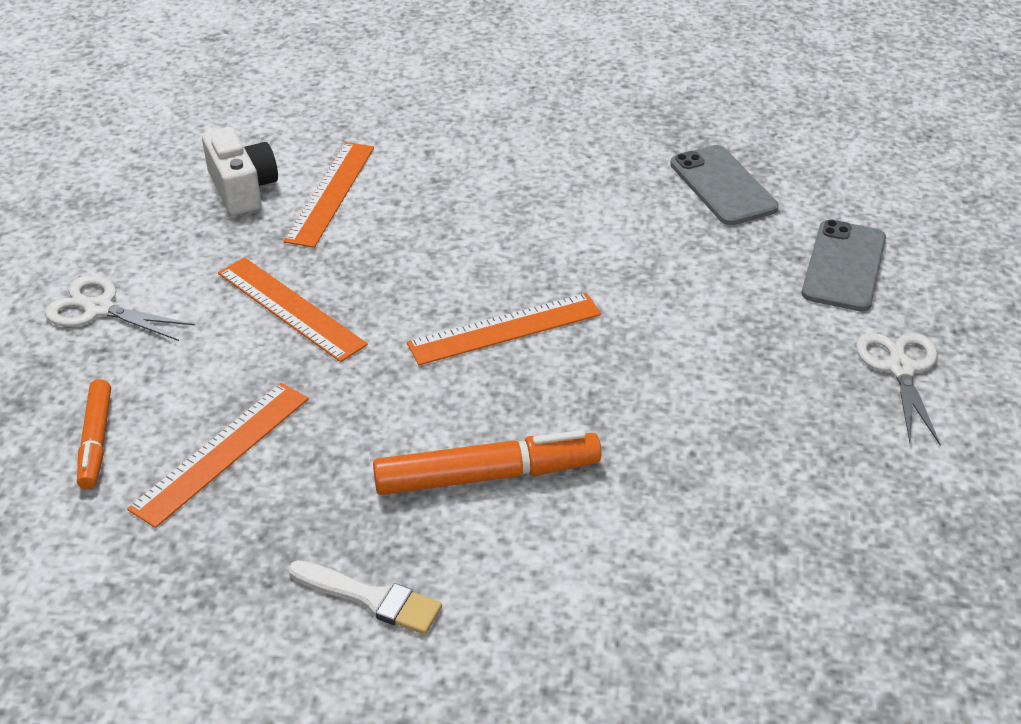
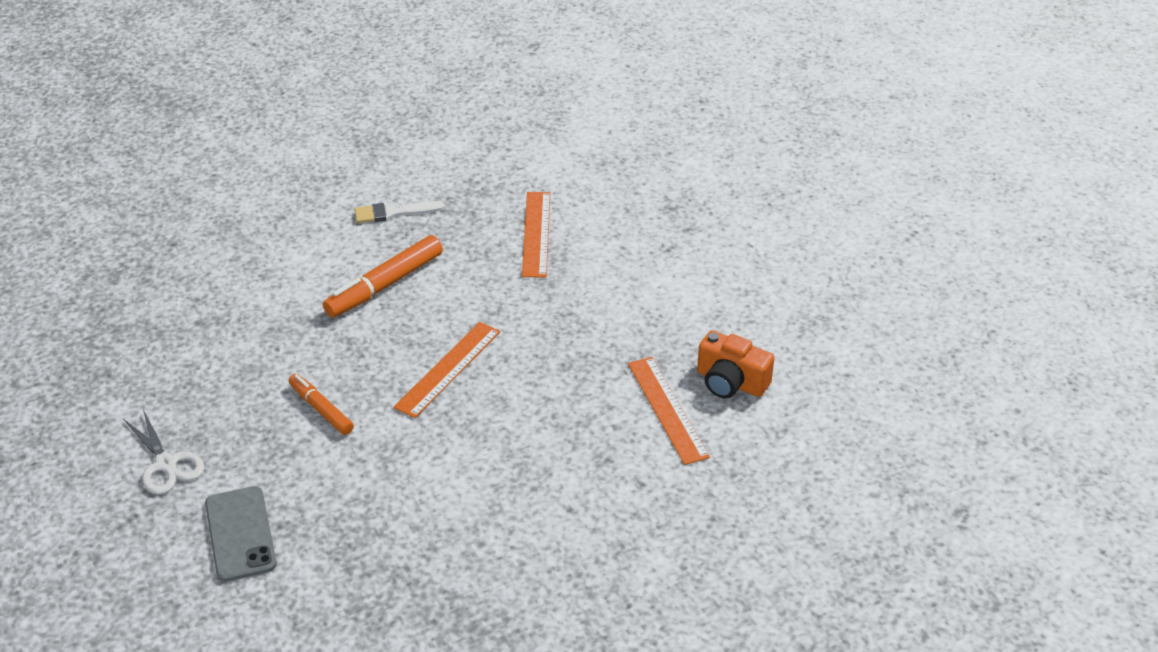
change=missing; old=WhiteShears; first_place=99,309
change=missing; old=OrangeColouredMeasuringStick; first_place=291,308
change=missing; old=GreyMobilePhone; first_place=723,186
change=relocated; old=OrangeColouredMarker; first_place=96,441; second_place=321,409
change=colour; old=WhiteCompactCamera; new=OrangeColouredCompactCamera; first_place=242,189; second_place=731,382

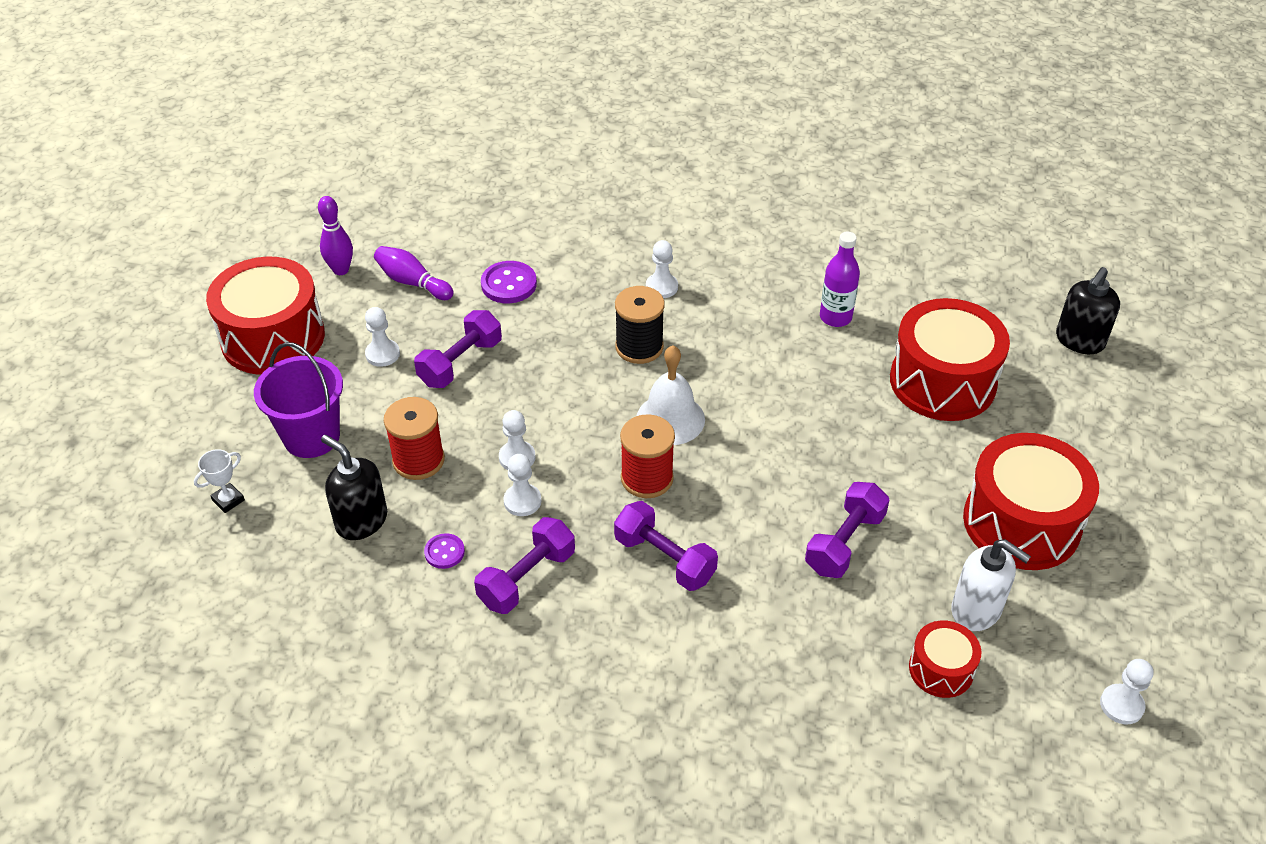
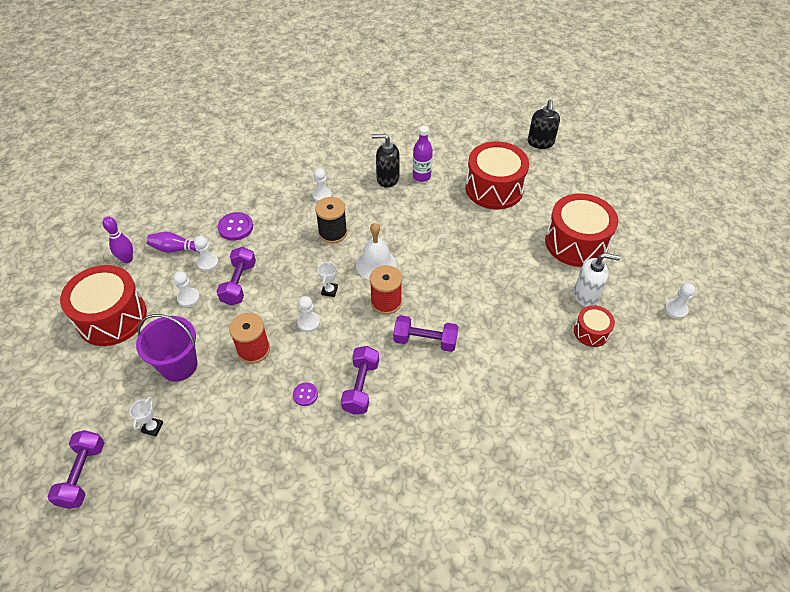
change=appeared; new=WhiteTrophy; second_place=329,291
change=relocated; old=JetBlackPumpBottle; first_place=361,521; second_place=387,178
change=relocated; old=WhiteGamePawn; first_place=522,501; second_place=208,263
change=relocated; old=RoyalPurpleFreeWeight; first_place=844,543; second_place=83,475

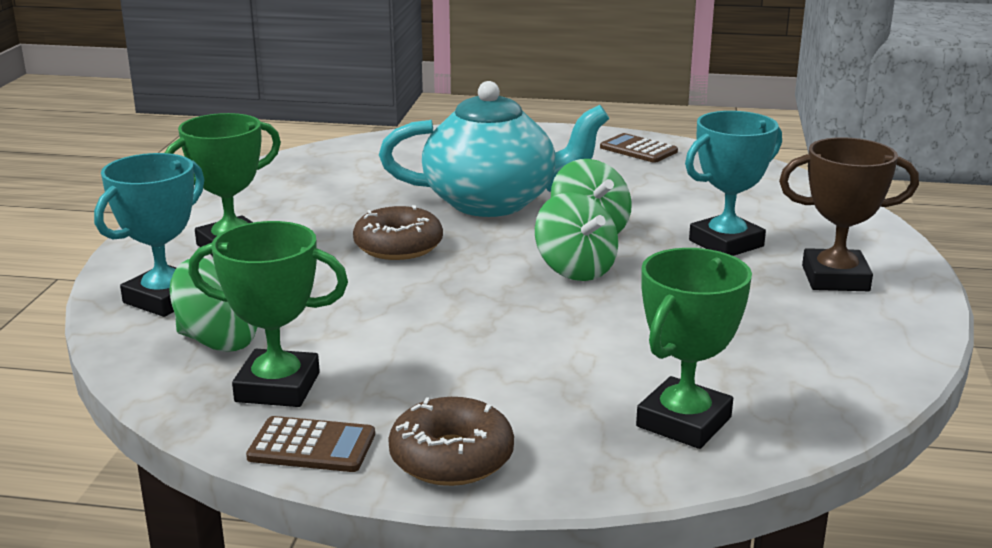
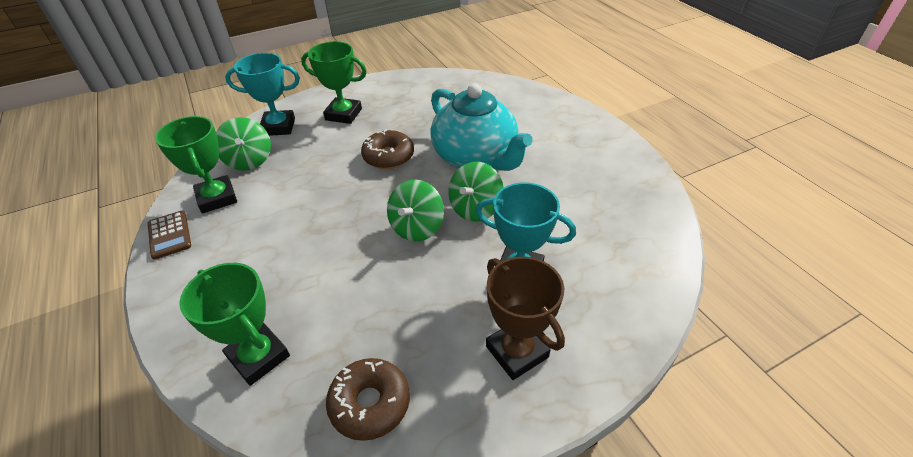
change=missing; old=DarkBrownPocketCalculator; first_place=638,149
change=relocated; old=DarkBrownGlazedDonut; first_place=451,458; second_place=370,403
change=spun; old=GreenTrophy; first_place=684,422; second_place=258,356; degrees=45

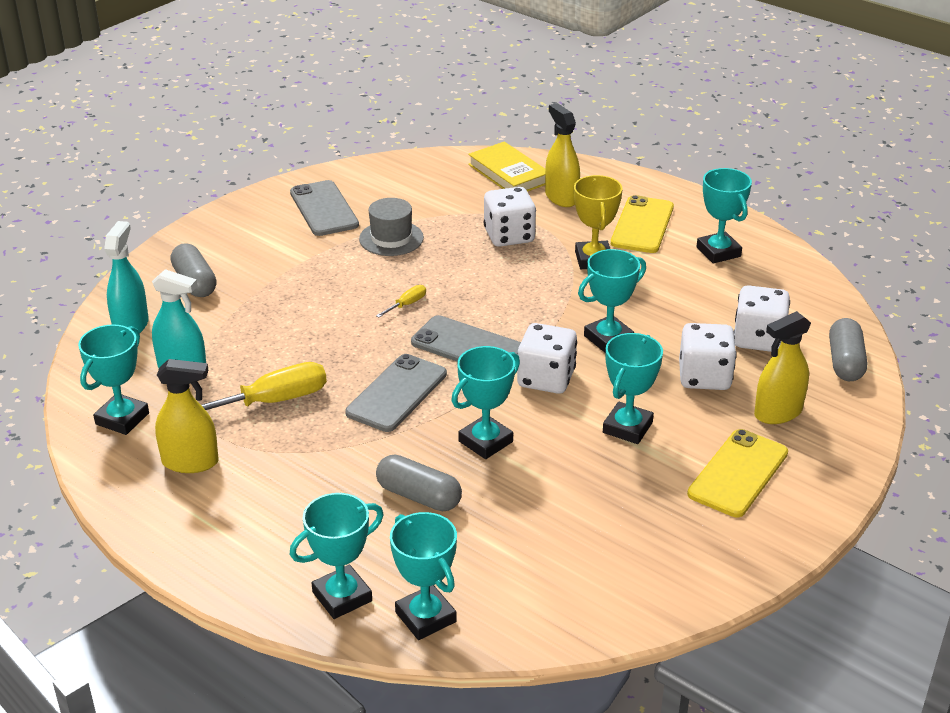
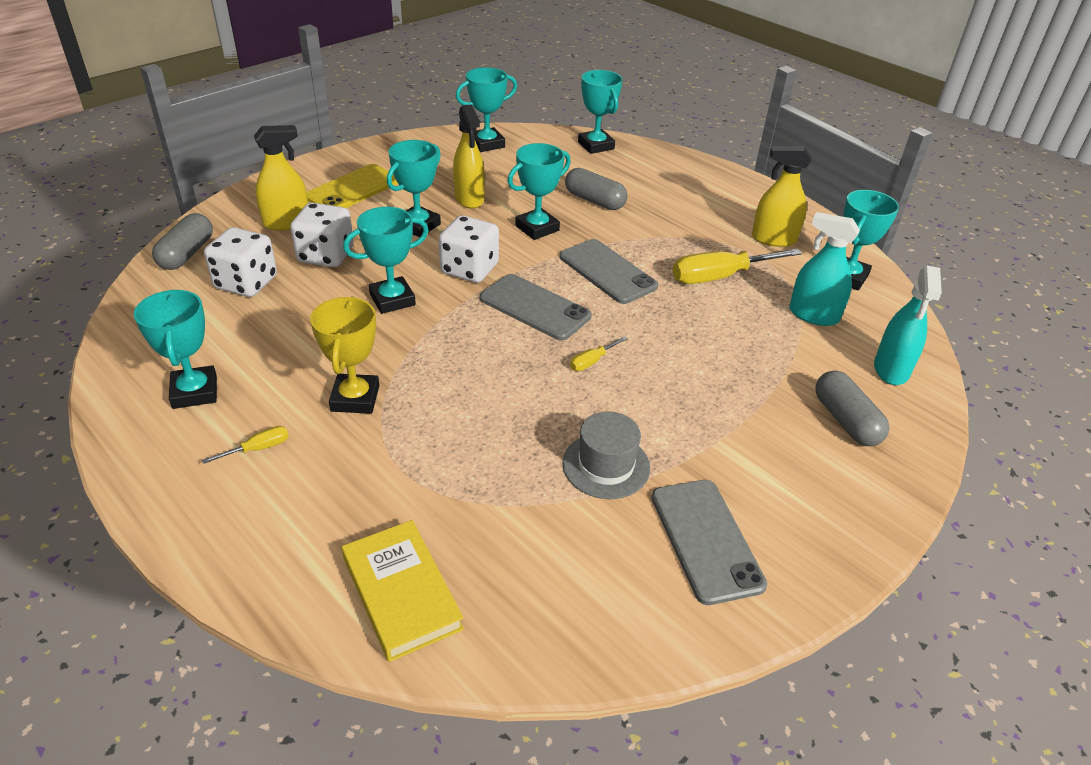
change=missing; old=WhiteDice; first_place=509,236
change=relocated; old=AquaTrophy; first_place=342,597; second_place=487,144
change=relocated; old=YellowSprayCleaner; first_place=561,197; second_place=469,198
change=exchanged; old=YellowMobilePhone; new=YellowScrewdriver; first_place=642,225; second_place=258,449
change=spun; old=GreyMobilePhone; first_place=397,393; second_place=607,272; degrees=-75

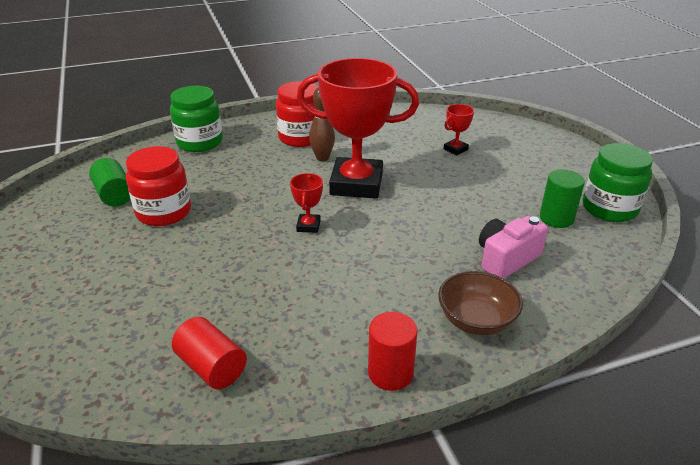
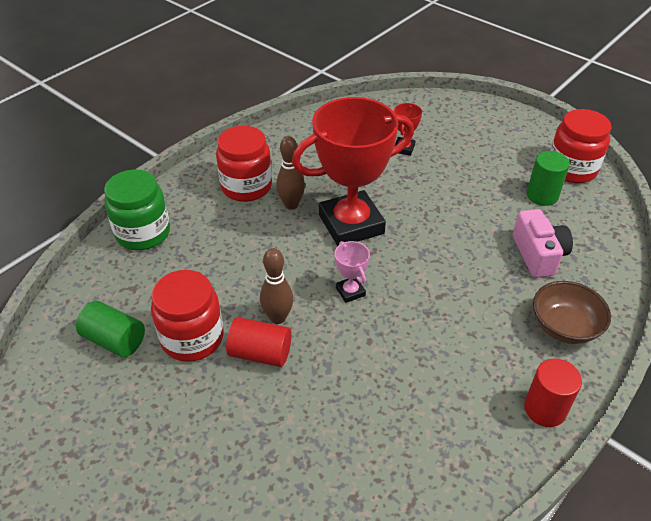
change=appeared; new=DarkBrownSkittle; second_place=278,317
change=relocated; old=RedCylinderShape; first_place=212,367; second_place=260,353
change=colour; old=RedTrophy; new=PinkTrophy; first_place=308,226; second_place=350,291
change=colour; old=GreenPreserveJar; new=RedPreserveJar; first_place=609,208; second_place=571,169
change=spun; old=PinkCompactCamera; first_place=506,259; second_place=538,255; degrees=150

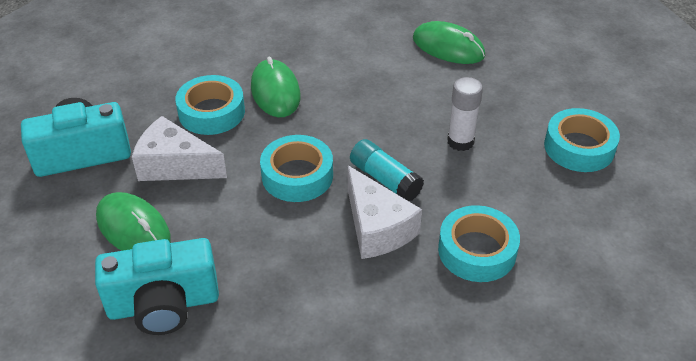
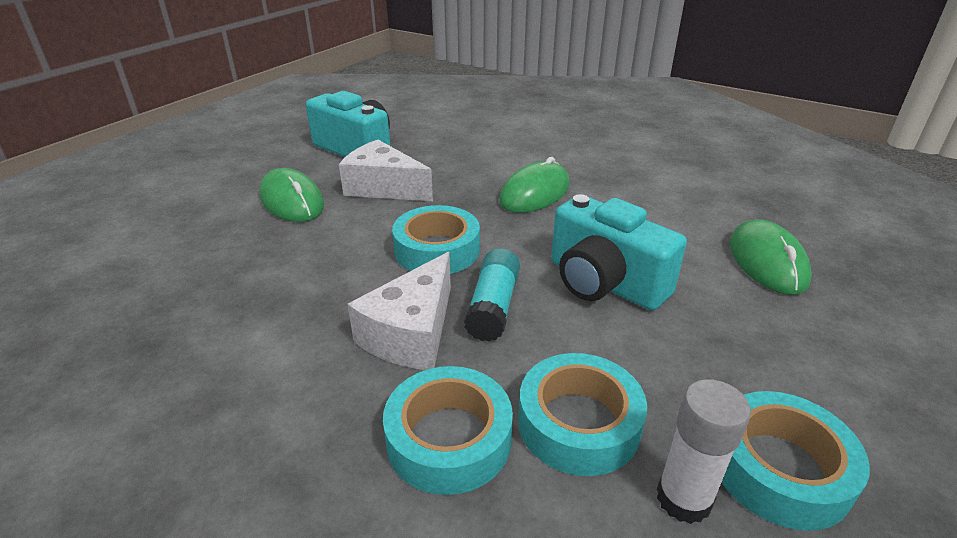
change=relocated; old=AquaCompactCamera; first_place=163,304; second_place=604,283
change=relocated; old=AquaStickyTape; first_place=211,112; second_place=578,423
change=relocated; old=WhiteGlueStick; first_place=460,141; second_place=683,499
change=spun; old=GreenMouse; first_place=133,228; second_place=292,200; degrees=-45
change=spun; old=WhiteCheese; first_place=175,165; second_place=383,187; degrees=-45

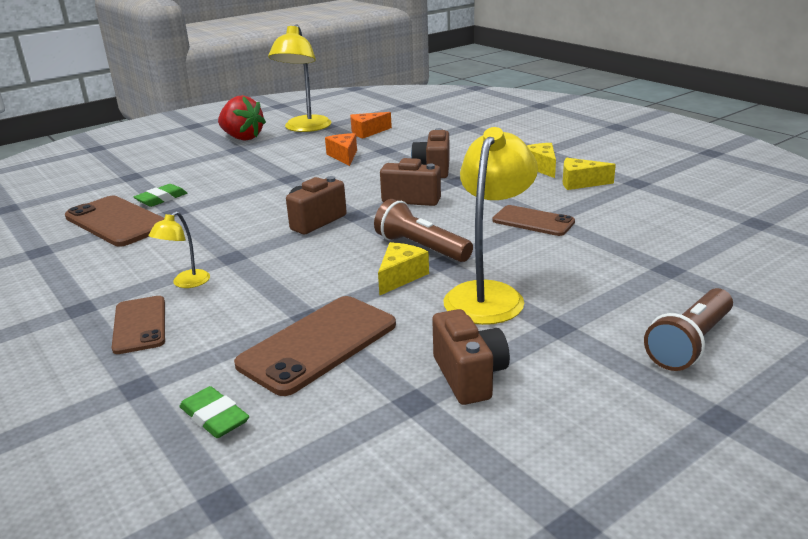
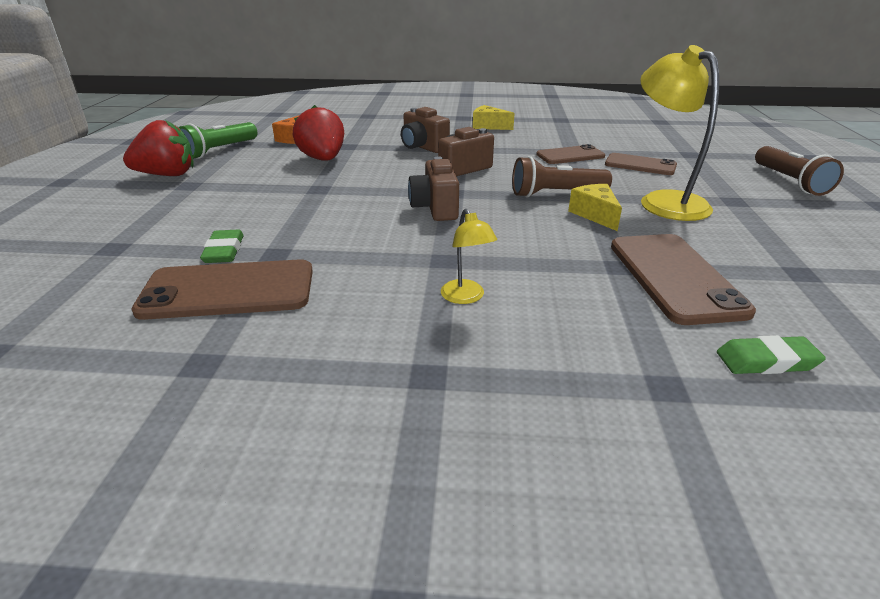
change=missing; old=DarkBrownCompactCamera; first_place=469,376
change=missing; old=YellowCheese; first_place=580,183
change=relocated; old=DarkBrownMobilePhone; first_place=140,325; second_place=640,165
change=exchanged; old=YellowReadingLamp; new=GreenFlashlight; first_place=305,128; second_place=220,150
change=exchanged; old=OrangeColouredCheese; new=RedStrawberry; first_place=344,156; second_place=323,159

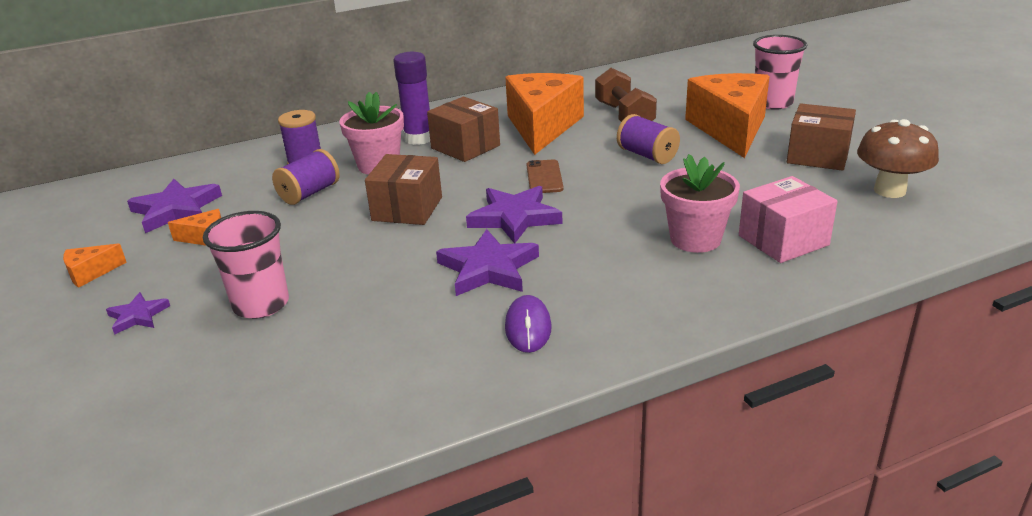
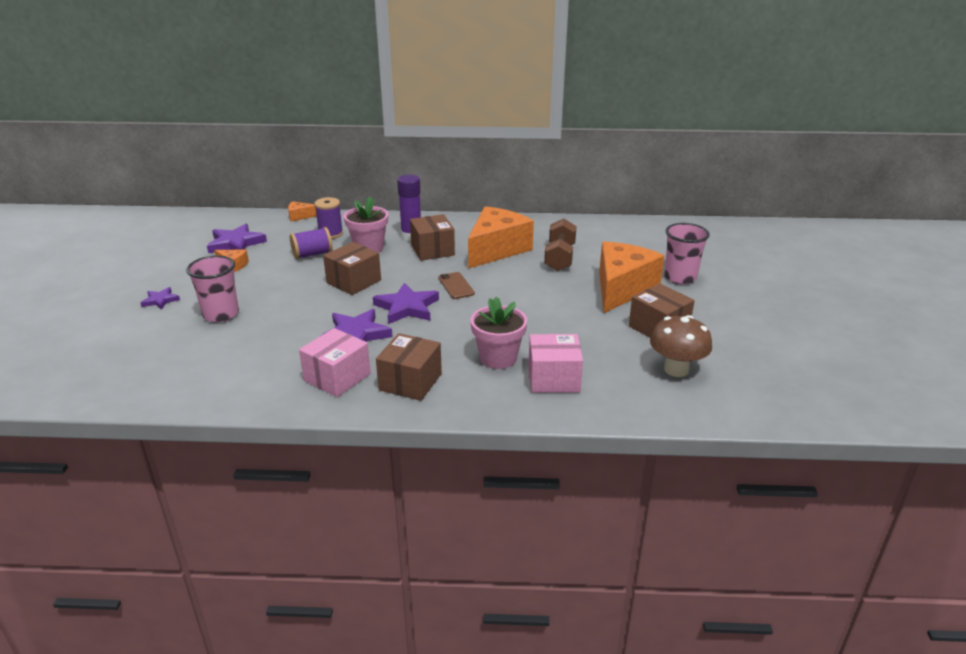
change=missing; old=RoyalPurpleSpool; first_place=647,155
change=appeared; new=DarkBrownParcel; second_place=410,382
change=relocated; old=OrangeColouredCheese; first_place=91,273; second_place=300,216
change=exchanged; old=RoyalPurpleMouse; new=PinkParcel; first_place=528,327; second_place=337,377
change=spun; old=DarkBrownMobilePhone; first_place=544,177; second_place=456,286; degrees=-45

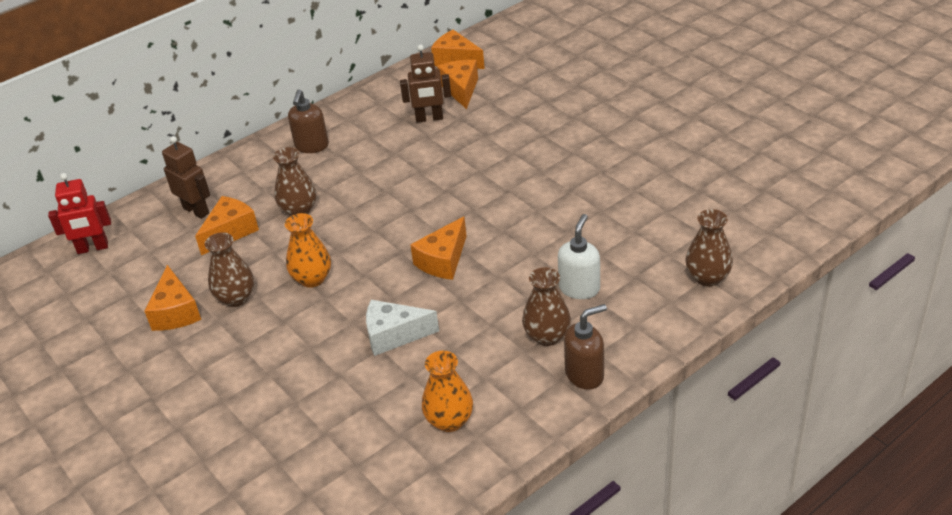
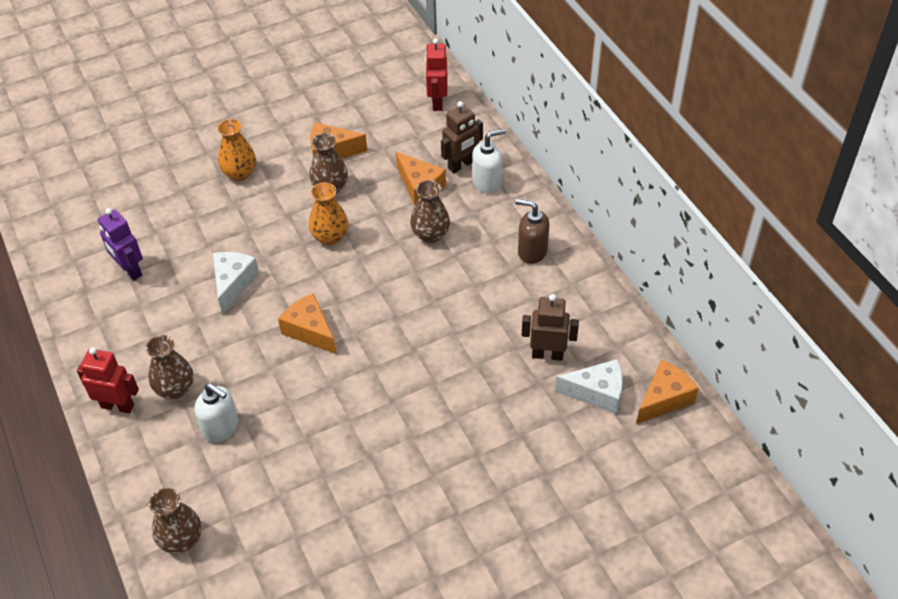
change=appeared; new=RoyalPurpleToyRobot; second_place=130,270
change=appeared; new=WhitePumpBottle; second_place=487,182
change=relocated; old=OrangeColouredTallVase; first_place=449,421; second_place=240,173
change=exchanged; old=DarkBrownPumpBottle; new=RedToyRobot; first_place=585,374; second_place=117,405
change=colour; old=OrangeColouredCheese; new=WhiteCheese; first_place=461,89; second_place=597,392
change=spun; old=DarkBrownToyRobot; first_place=429,118; second_place=547,354; degrees=90

